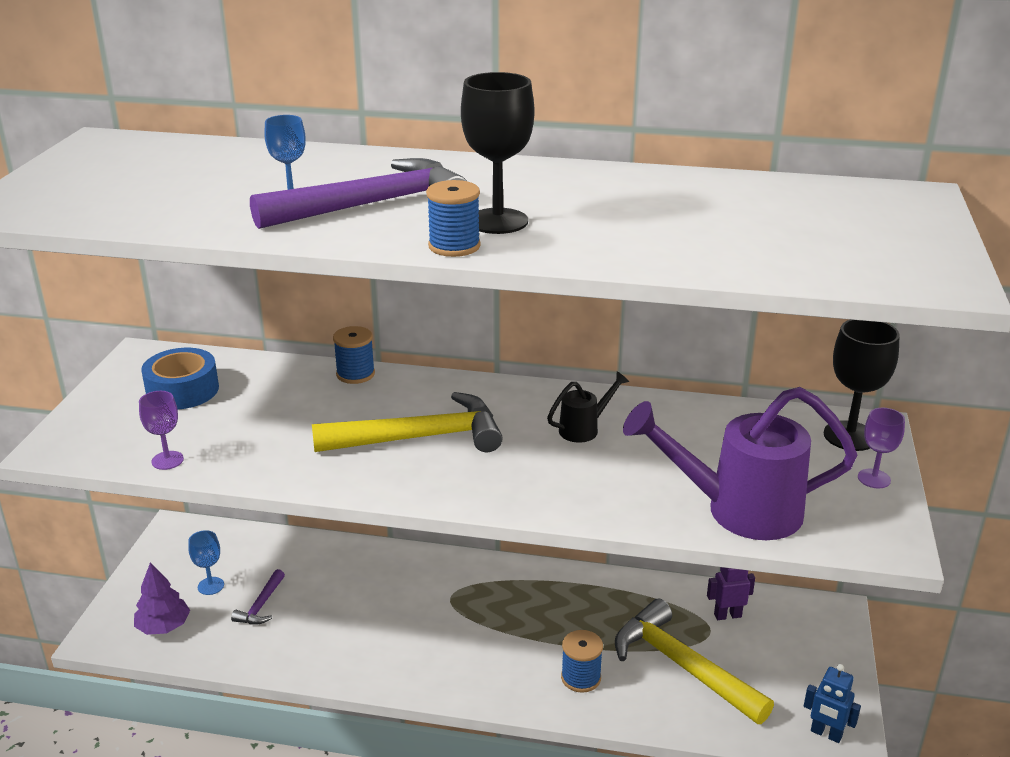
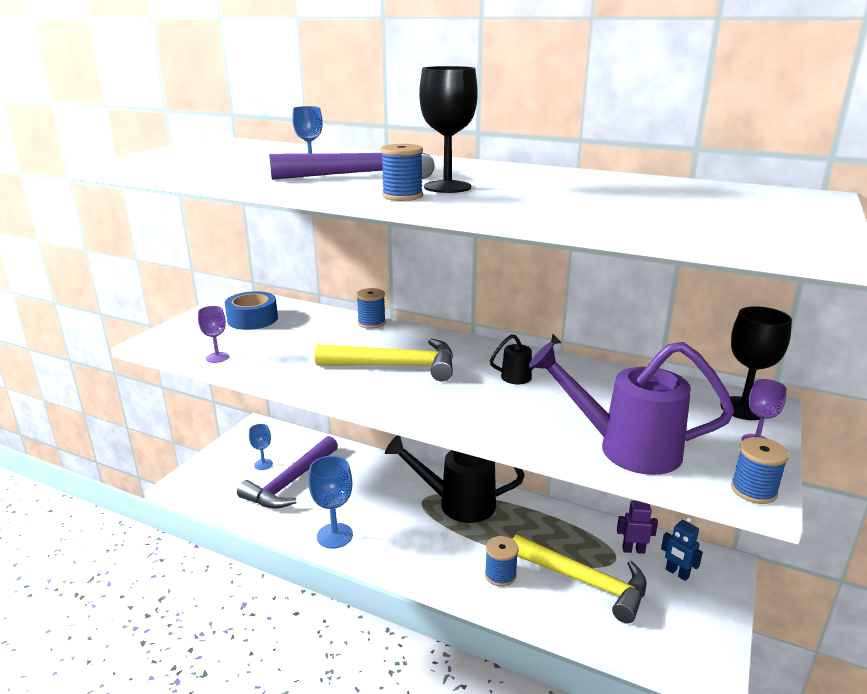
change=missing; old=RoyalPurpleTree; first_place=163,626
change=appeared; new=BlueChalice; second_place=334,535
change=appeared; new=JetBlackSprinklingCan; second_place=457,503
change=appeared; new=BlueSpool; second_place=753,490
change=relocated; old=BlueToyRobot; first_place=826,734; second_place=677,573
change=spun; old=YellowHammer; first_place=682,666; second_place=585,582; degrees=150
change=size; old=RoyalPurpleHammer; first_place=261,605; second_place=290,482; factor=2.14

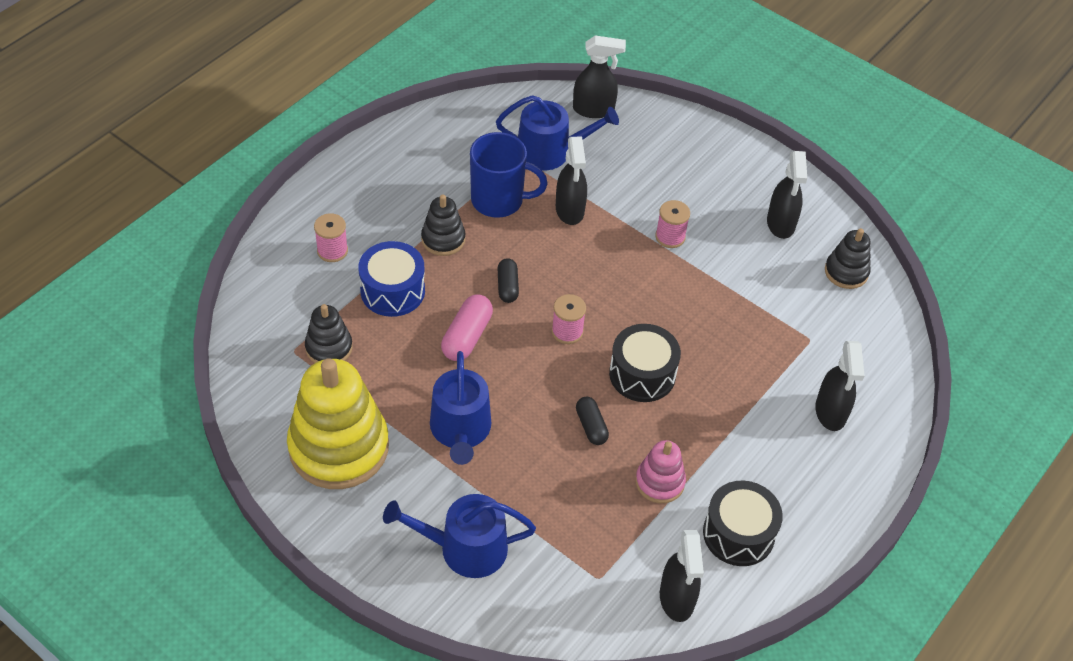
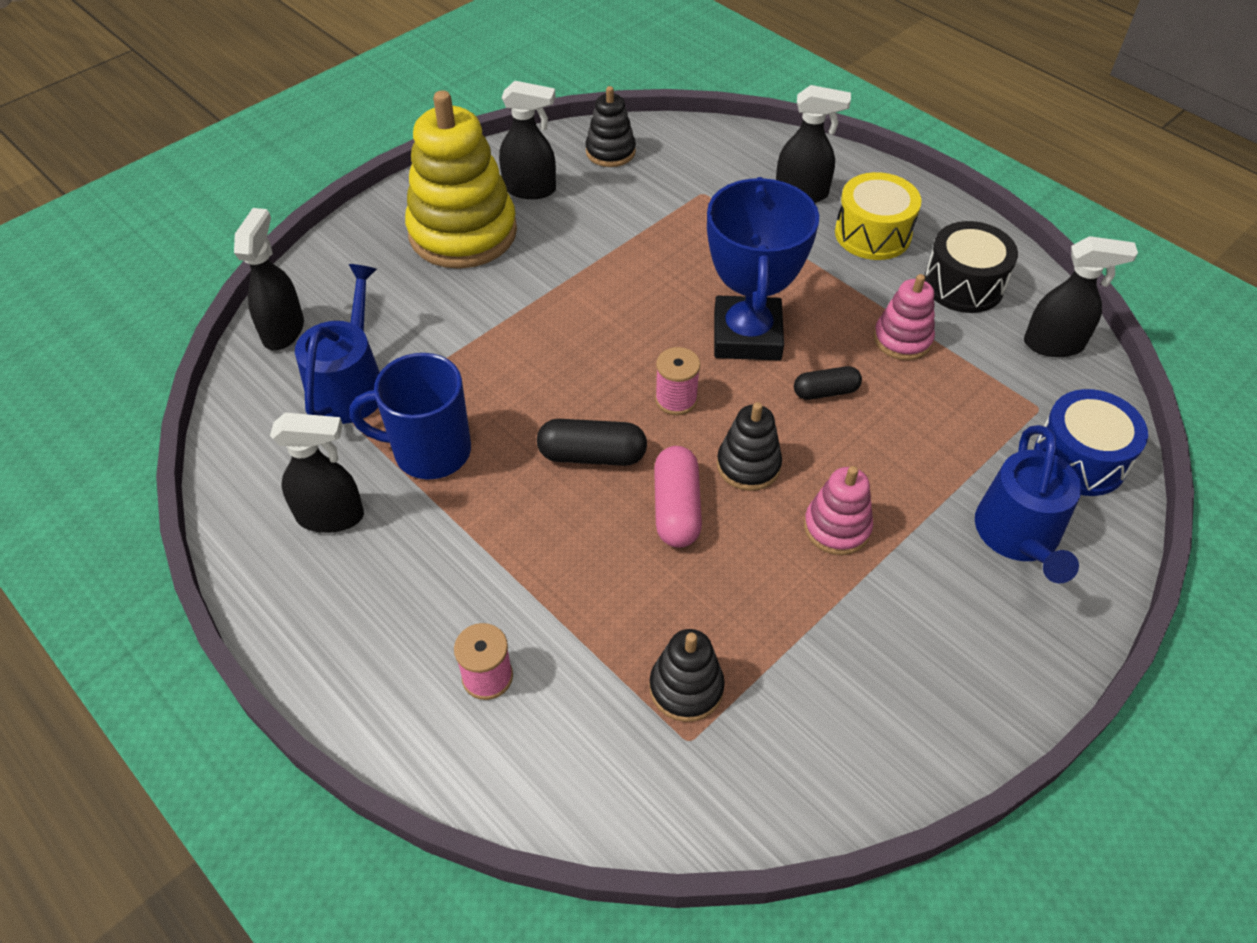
change=missing; old=PinkSpool; first_place=670,237
change=appeared; new=YellowDrum; second_place=872,234
change=relocated; old=YellowStackingRings; first_place=339,447; second_place=463,232
change=relocated; old=BlueDrum; first_place=392,291; second_place=1079,459
change=relocated; old=JetBlackStackingRings; first_place=443,239; second_place=748,465
change=relocated; old=JetBlackSprayCleaner; first_place=570,210; second_place=331,516
change=exchanged; old=BlueSprinklingCan; new=PinkStackingRings; first_place=460,431; second_place=837,527
change=exchanged; old=JetBlackDrum; new=BlueTrophy; first_place=642,374; second_place=747,336
change=spun; old=PinkCapsule; first_place=467,336; second_place=676,508; degrees=60
change=spun; old=BlueTeaMug; first_place=499,200; second_place=429,451; degrees=-105
change=size; old=JetBlackCapsule; first_place=507,286; second_place=592,455; factor=1.51

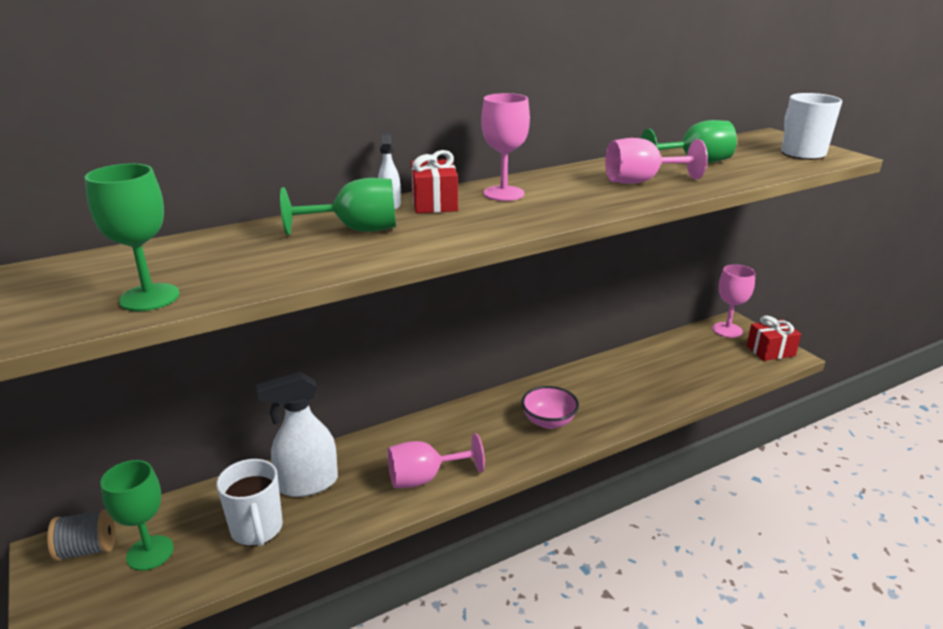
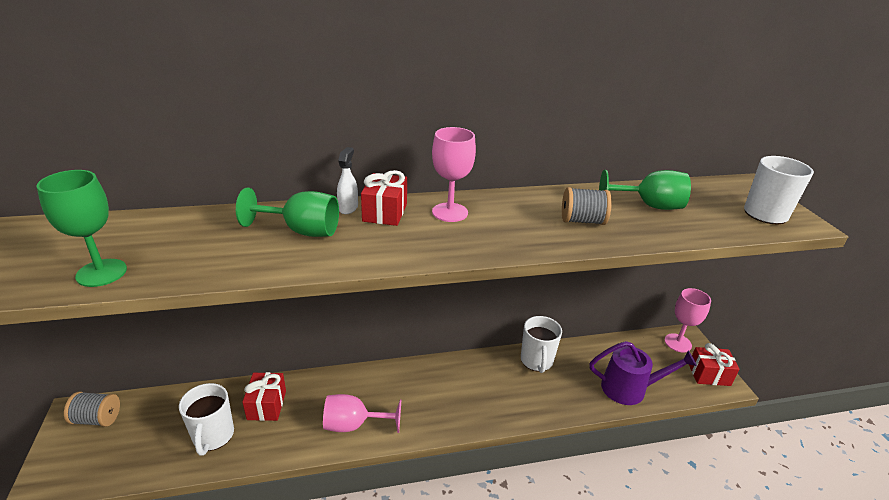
change=missing; old=GreenChalice; first_place=150,553
change=missing; old=PinkServingBowl; first_place=548,421
change=appeared; new=WhiteTeaMug; second_place=536,361
change=appeared; new=RoyalPurpleSprinklingCan; second_place=629,388
change=exchanged; old=WhiteSprayCleaner; new=RedPresent; first_place=307,484; second_place=267,405
change=exchanged; old=PinkChalice; new=GreySpool; first_place=641,181; second_place=582,221

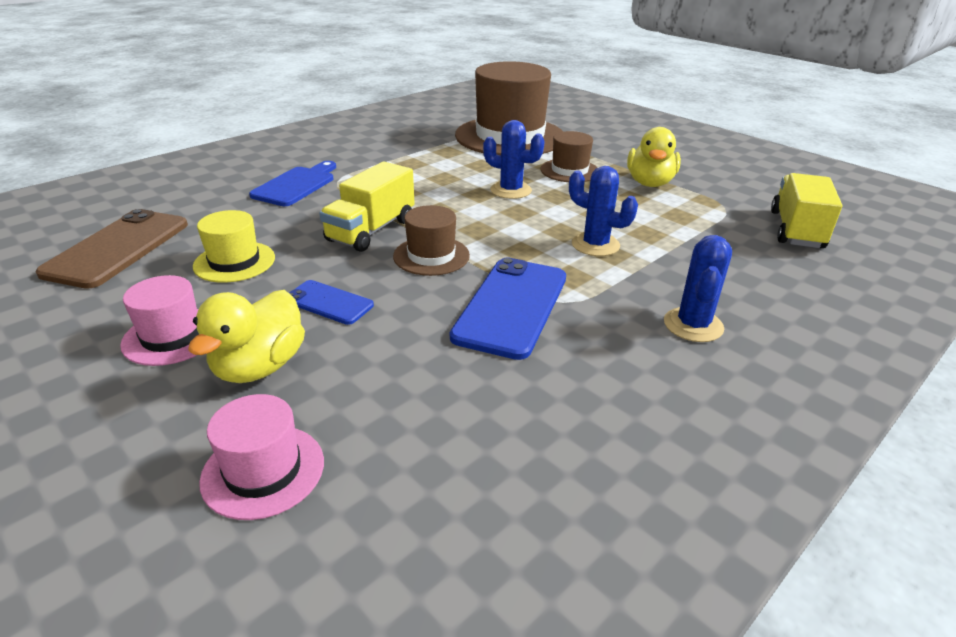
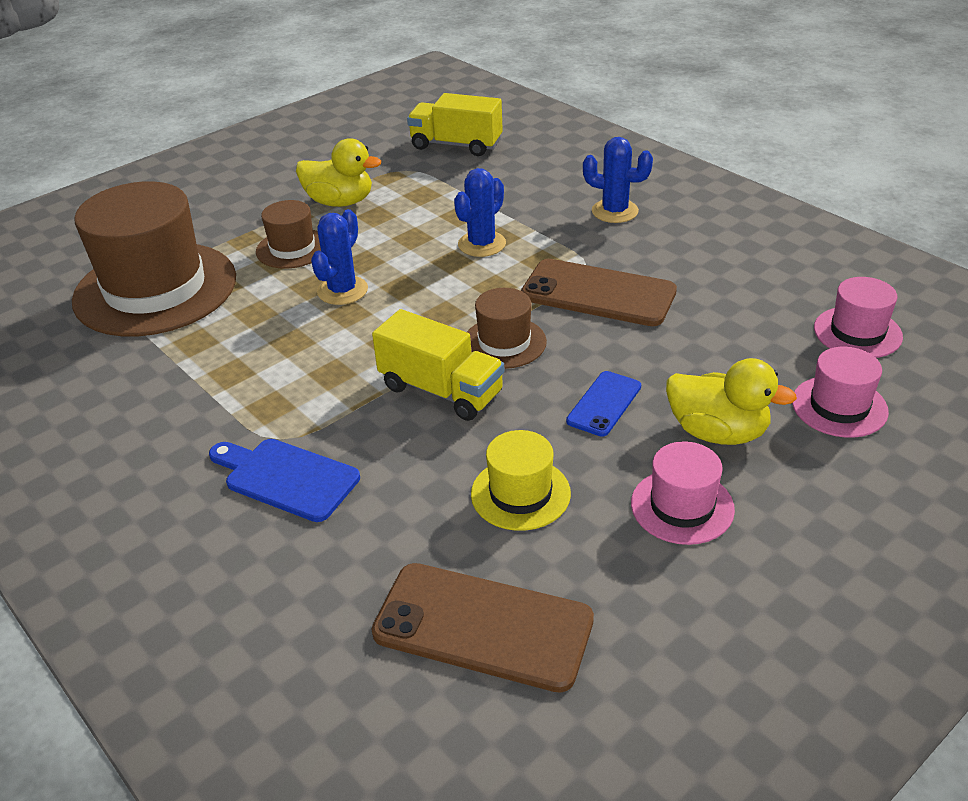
change=appeared; new=PinkHat; second_place=857,332
change=colour; old=BlueMobilePhone; new=DarkBrownMobilePhone; first_place=511,306; second_place=598,293

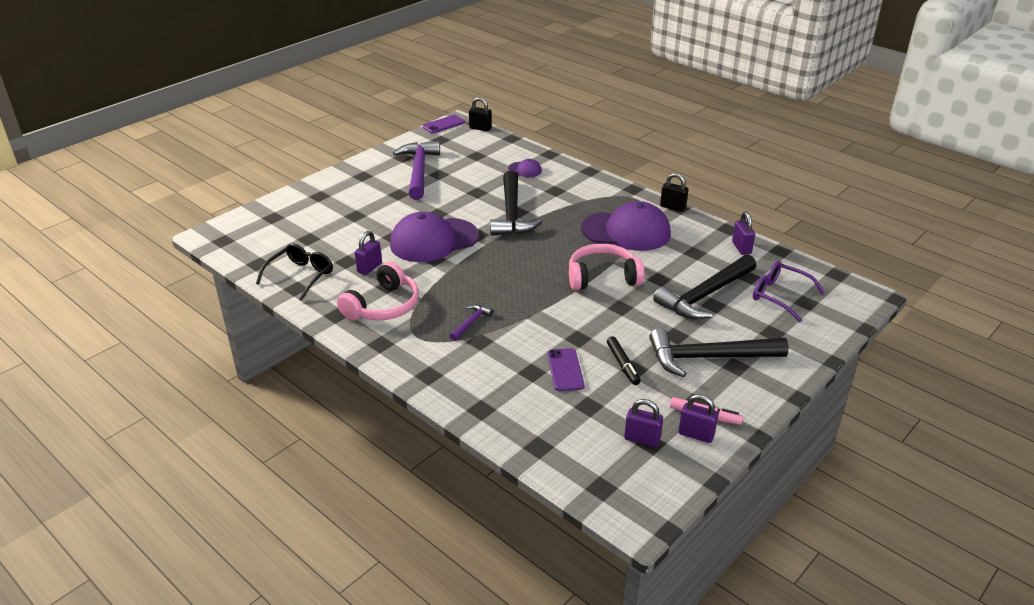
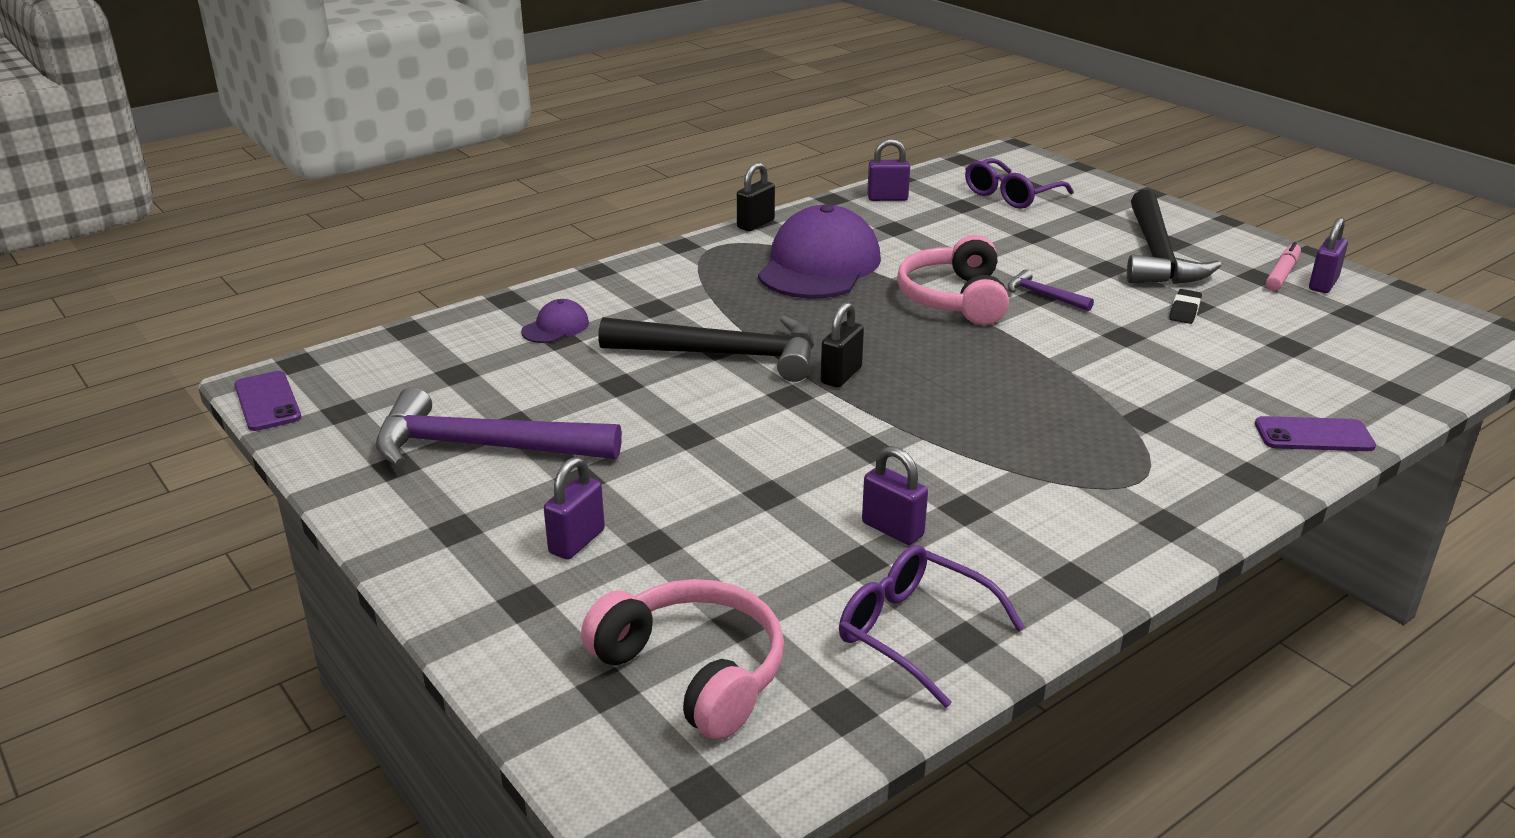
change=missing; old=RoyalPurpleCap; first_place=433,240
change=missing; old=JetBlackHammer; first_place=705,295
change=relocated; old=PinkOverEarHeadphones; first_place=383,306; second_place=693,671
change=relocated; old=RoyalPurpleHammer; first_place=471,322; second_place=1043,295
change=relocated; old=JetBlackSmallLock; first_place=480,128; second_place=841,376
change=relocated; old=RoyalPurpleMobilePhone; first_place=565,370; second_place=1313,435
change=relocated; old=RoyalPurpleSmallLock; first_place=642,439; second_place=577,542
change=exchanged; old=JetBlackMarker; new=JetBlackGumEraser; first_place=623,364; second_place=1184,311
change=colour; old=JetBlackSpectacles; new=RoyalPurpleSpectacles; first_place=300,276; second_place=915,633

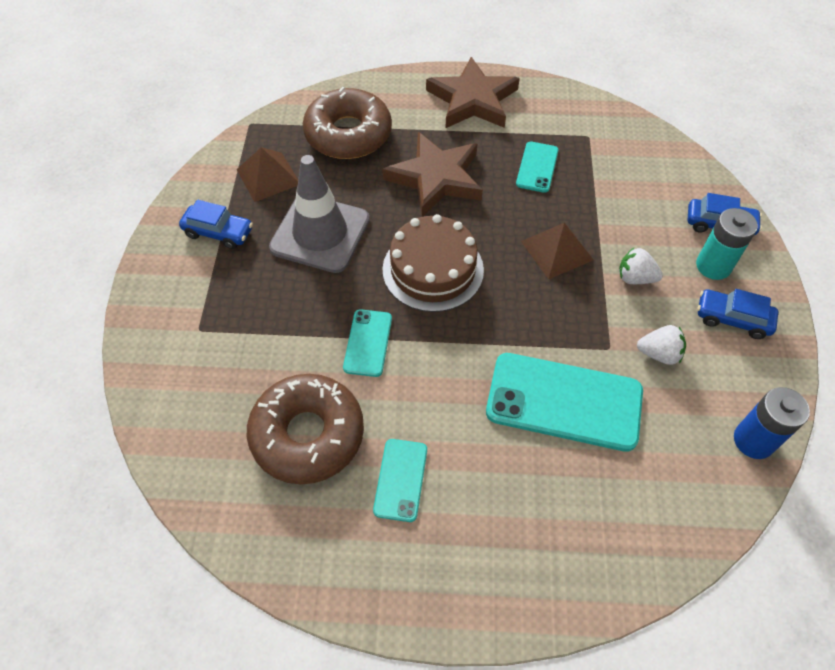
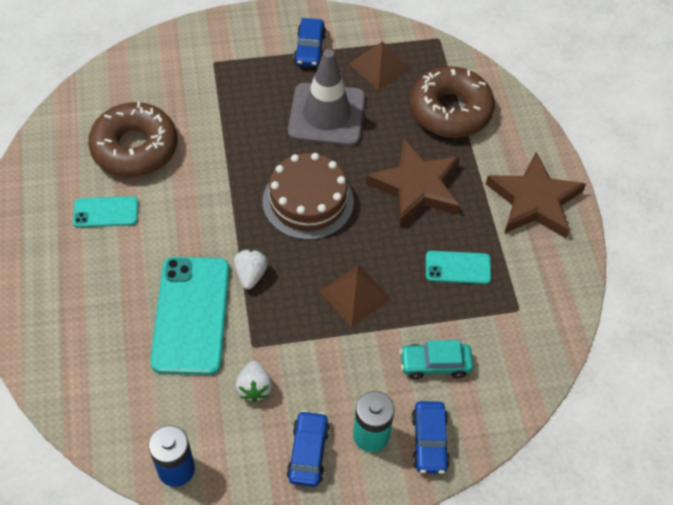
change=missing; old=AquaMobilePhone; first_place=368,343
change=appeared; new=AquaAutomobile; second_place=435,364
change=relocated; old=WhiteStrawberry; first_place=635,278; second_place=250,275

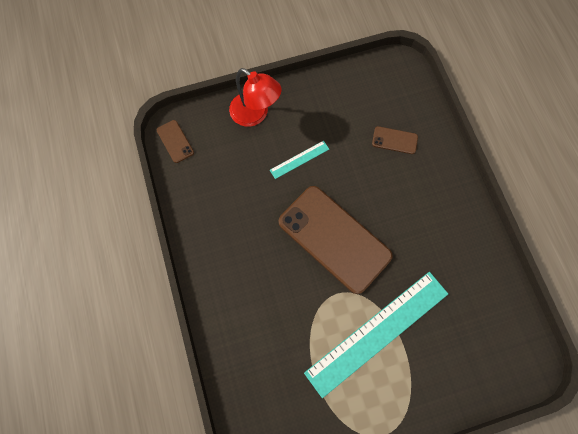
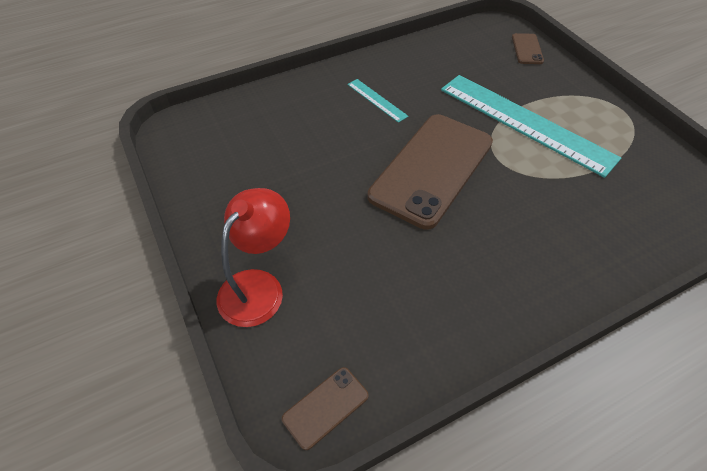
change=relocated; old=AquaMeasuringStick; first_place=299,159; second_place=377,100
change=relocated; old=DarkBrownMobilePhone; first_place=394,140; second_place=527,49

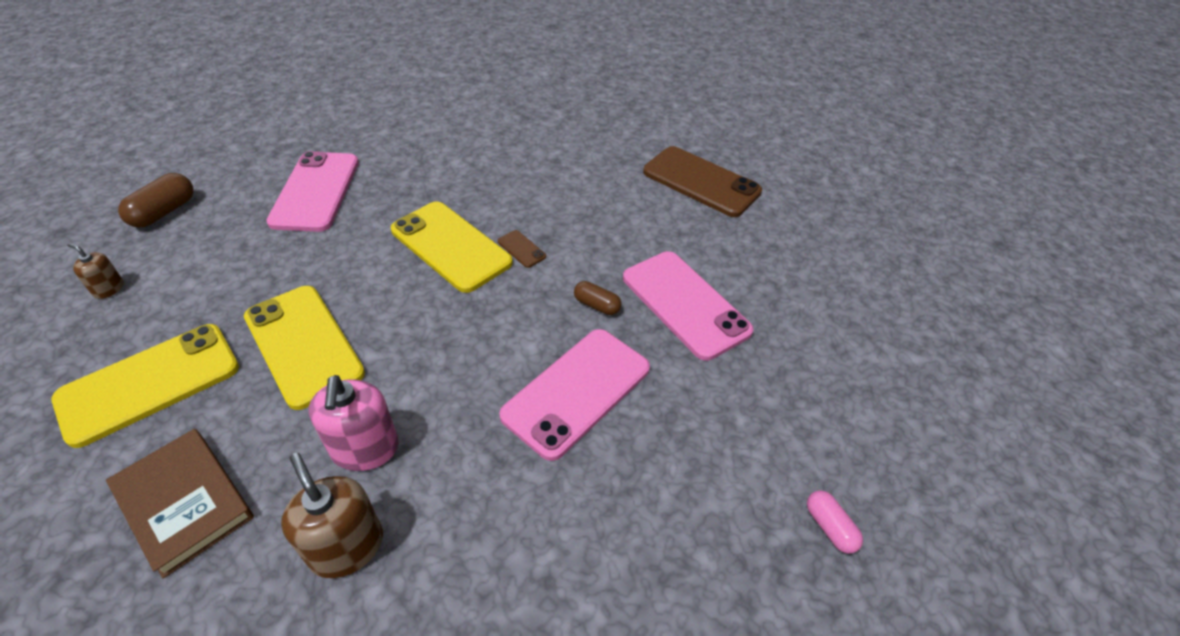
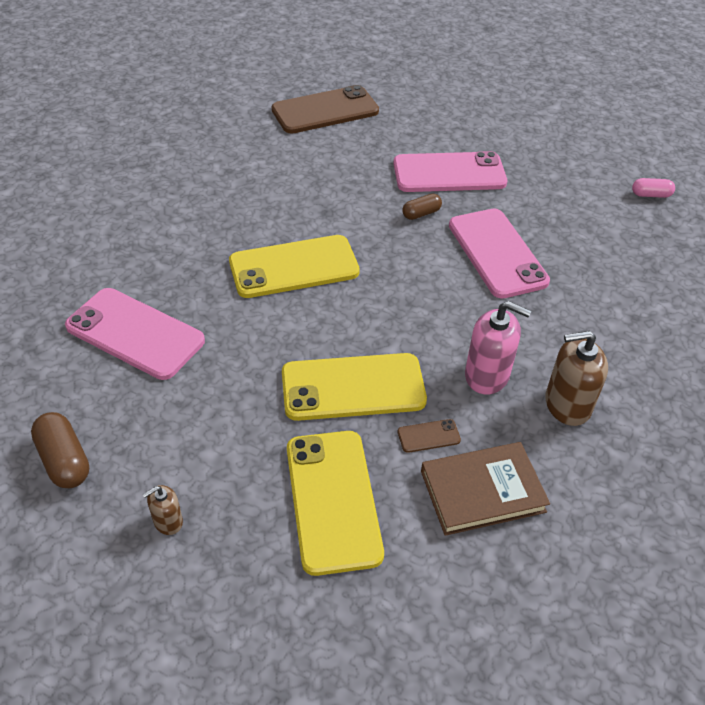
change=relocated; old=DarkBrownMobilePhone; first_place=521,249; second_place=428,436

